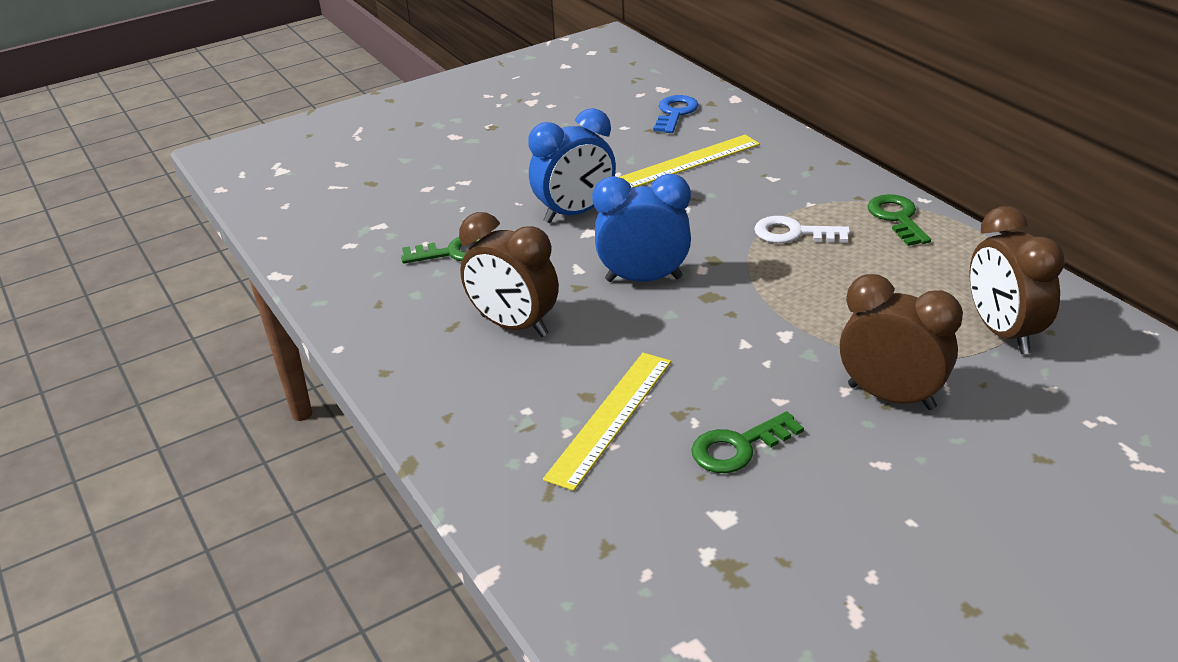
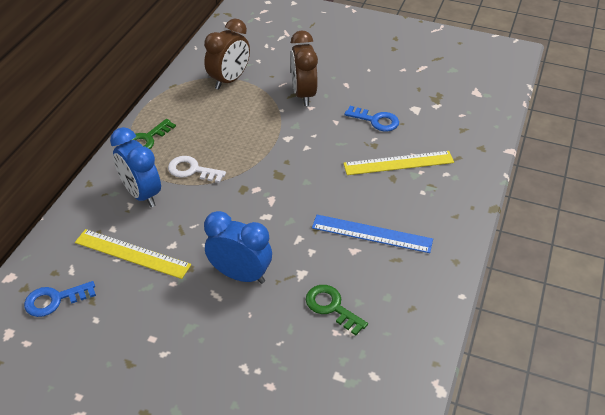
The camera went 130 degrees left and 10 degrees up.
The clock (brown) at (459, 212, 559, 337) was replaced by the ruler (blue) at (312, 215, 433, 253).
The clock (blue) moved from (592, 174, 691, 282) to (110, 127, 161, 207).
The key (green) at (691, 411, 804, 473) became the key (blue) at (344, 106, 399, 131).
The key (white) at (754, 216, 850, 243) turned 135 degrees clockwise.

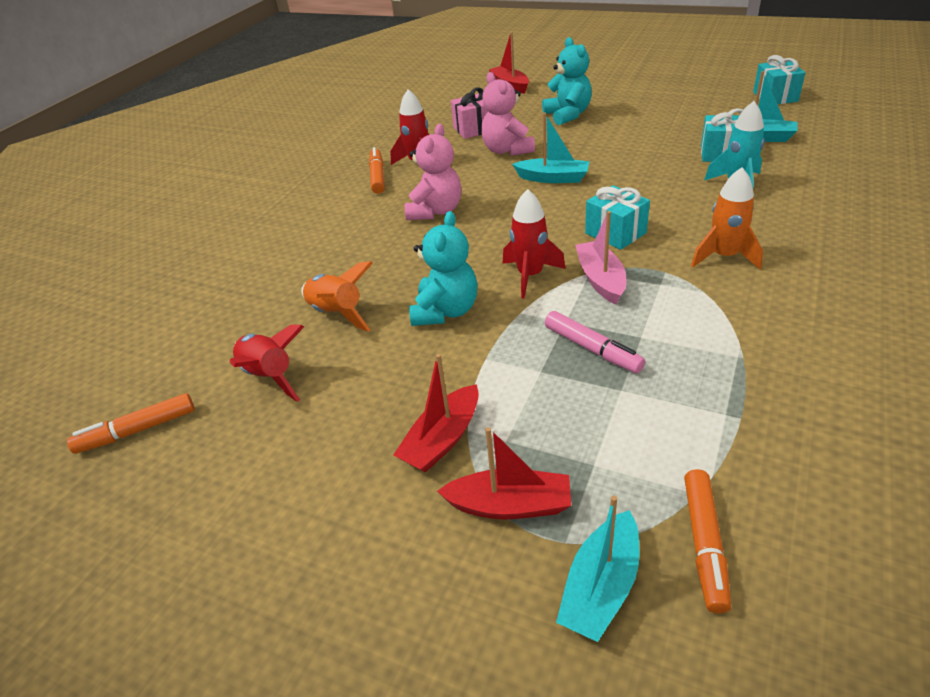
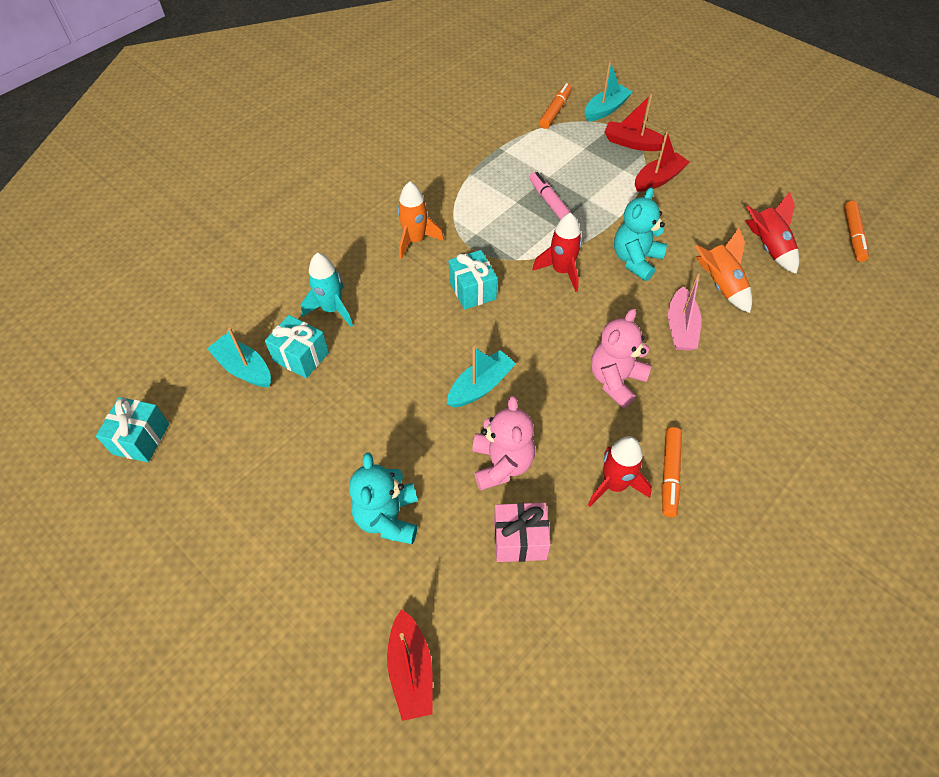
The camera went 165 degrees left and 15 degrees up.
The marker (orange) at (67, 393, 194, 454) turned 105 degrees clockwise.
The boat (turquoise) at (512, 113, 590, 183) turned 105 degrees clockwise.
The boat (pink) moved from (575, 211, 626, 304) to (668, 273, 701, 351).

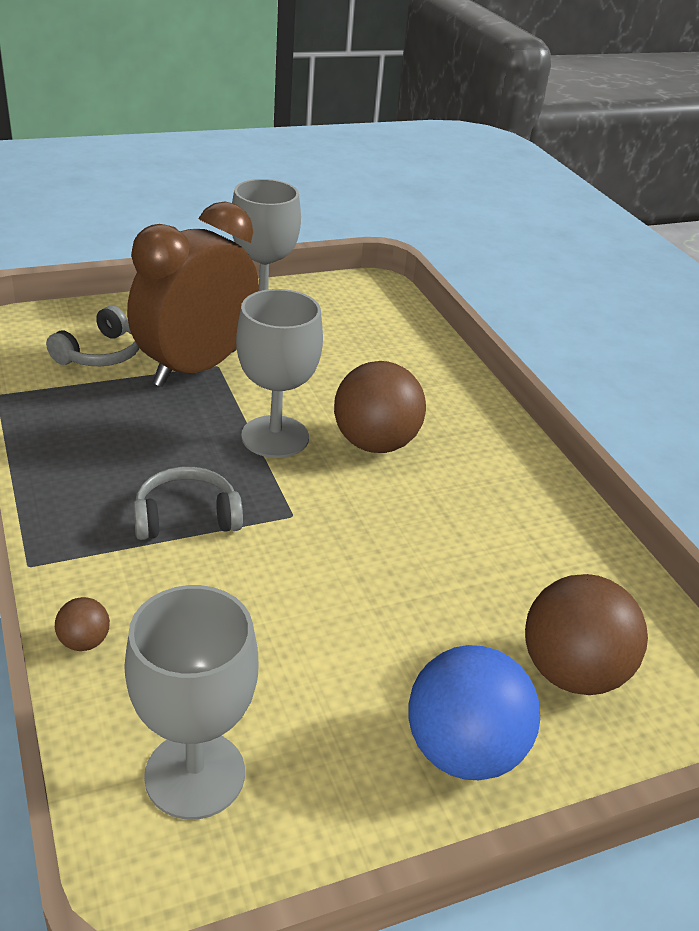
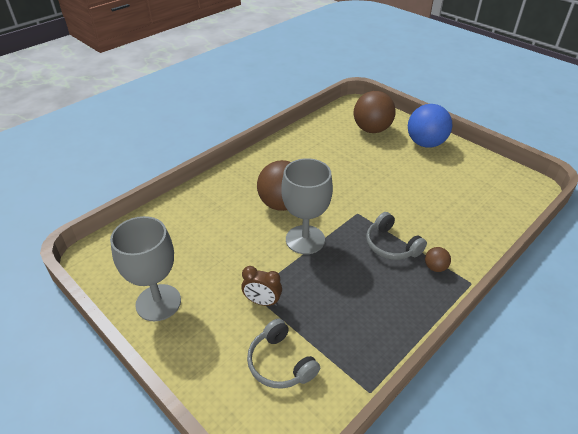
The camera went 110 degrees left and 5 degrees up.
The headphones (grey) at (46, 306, 140, 366) turned 135 degrees counterclockwise.
The ball (brown) moved from (55, 597, 110, 651) to (425, 247, 451, 272).
The goblet (grey) at (124, 585, 258, 820) disappeared.
The clock (brown) at (127, 201, 259, 387) changed to 0.41 times the size.

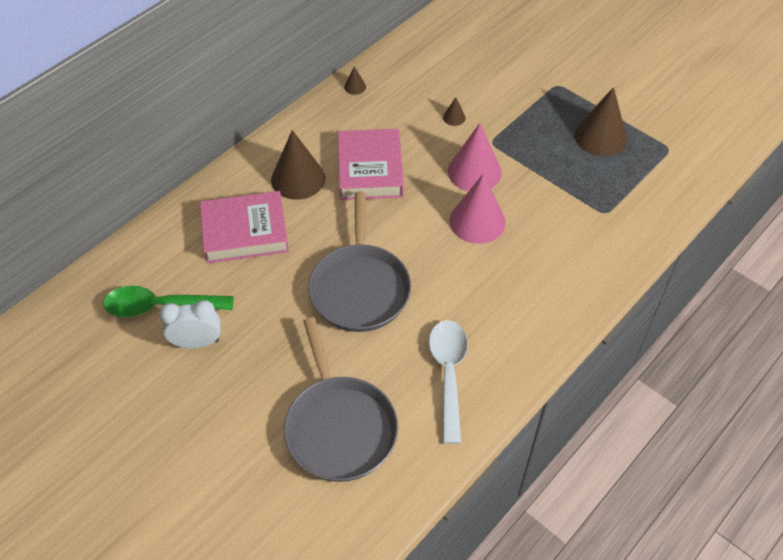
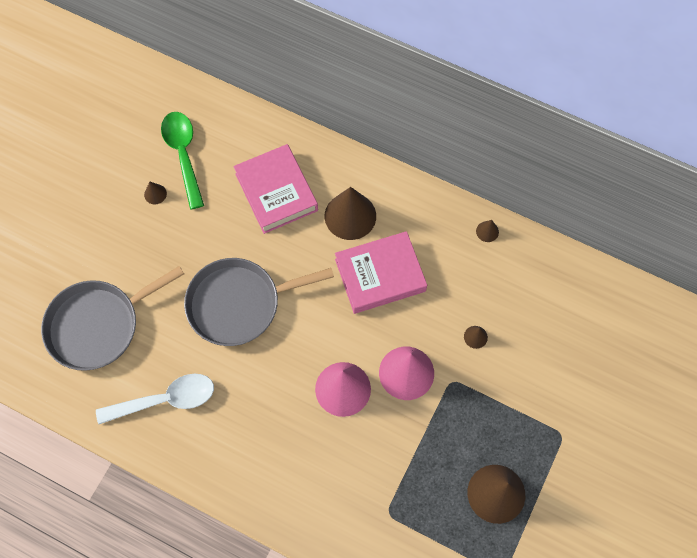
The camera went 75 degrees right and 15 degrees up.
The clock (white) at (159, 300, 220, 348) was replaced by the cone (brown) at (144, 182, 167, 204).

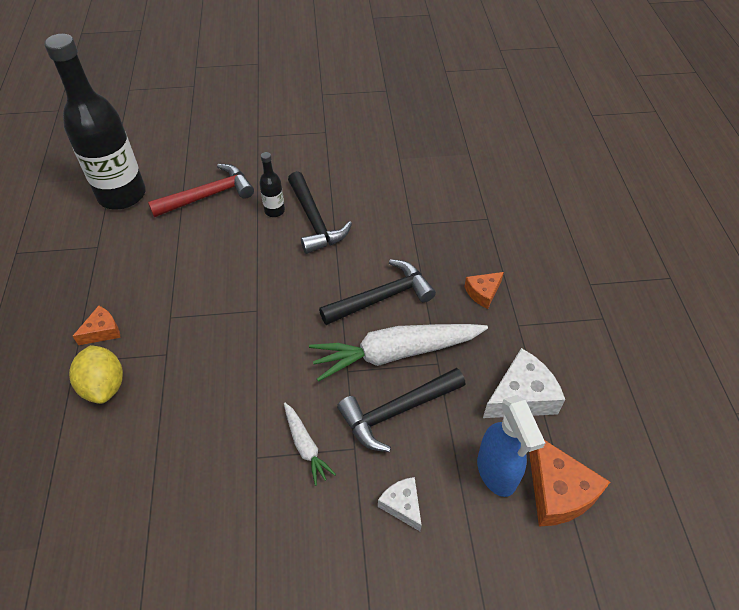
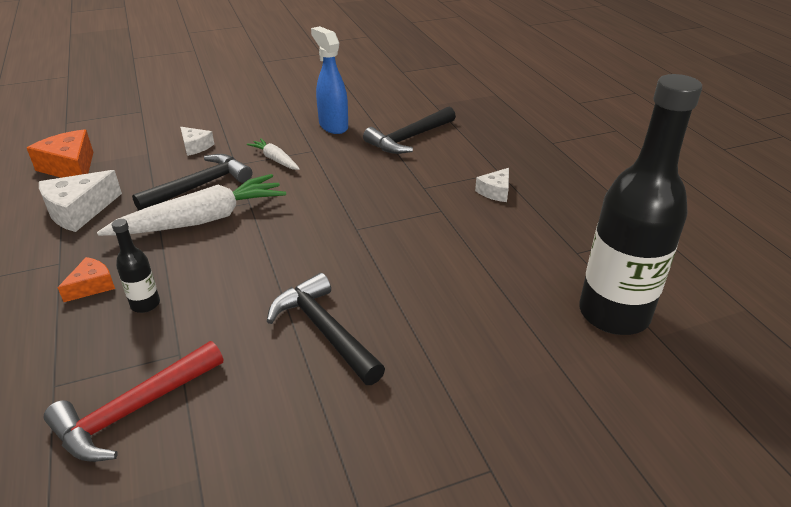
The camera went 165 degrees right and 15 degrees down.
The lemon (yellow) at (69, 345, 123, 404) disappeared.
The cheese (orange) at (73, 305, 120, 345) became the cheese (white) at (475, 168, 509, 202).
The hammer (red) moved from (148, 164, 254, 217) to (44, 341, 223, 462).
The bottle (black) moved from (259, 152, 285, 217) to (112, 219, 160, 313).
The hammer (black) moved from (319, 259, 436, 325) to (363, 106, 456, 154).
The spray bottle (blue) moved from (477, 395, 545, 497) to (311, 26, 348, 134).

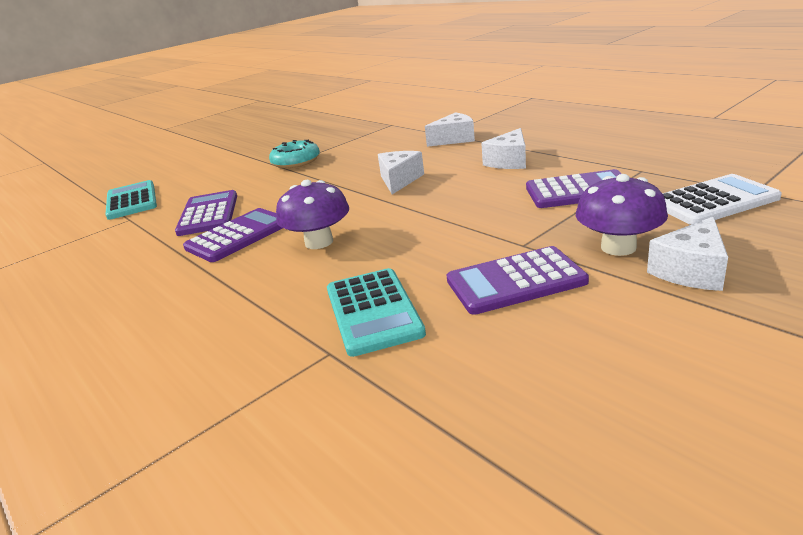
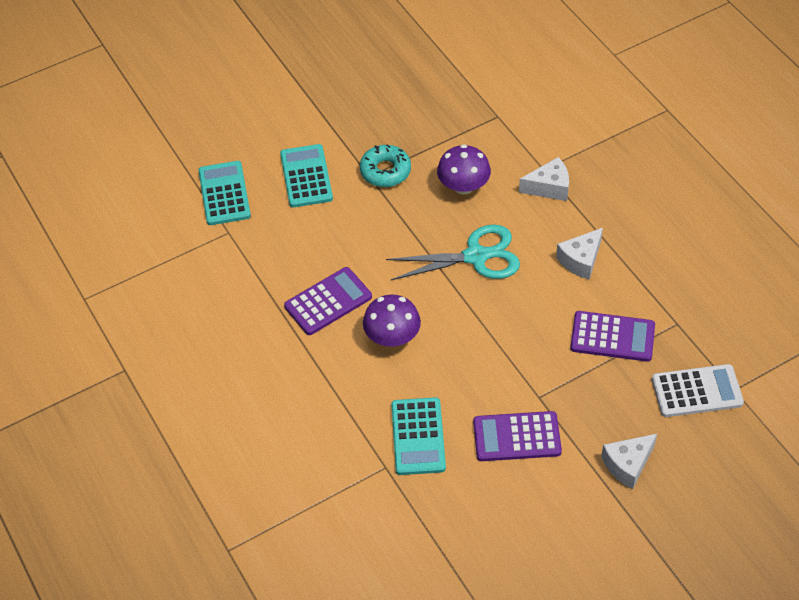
The camera went 10 degrees right and 25 degrees up.
The calculator (purple) at (175, 190, 237, 236) disappeared.
The cheese (white) at (378, 151, 424, 194) was replaced by the scissors (turquoise) at (386, 224, 520, 280).
The mushroom (purple) moved from (576, 174, 668, 256) to (437, 144, 491, 195).
The calculator (turquoise) at (280, 144, 333, 208) appeared.

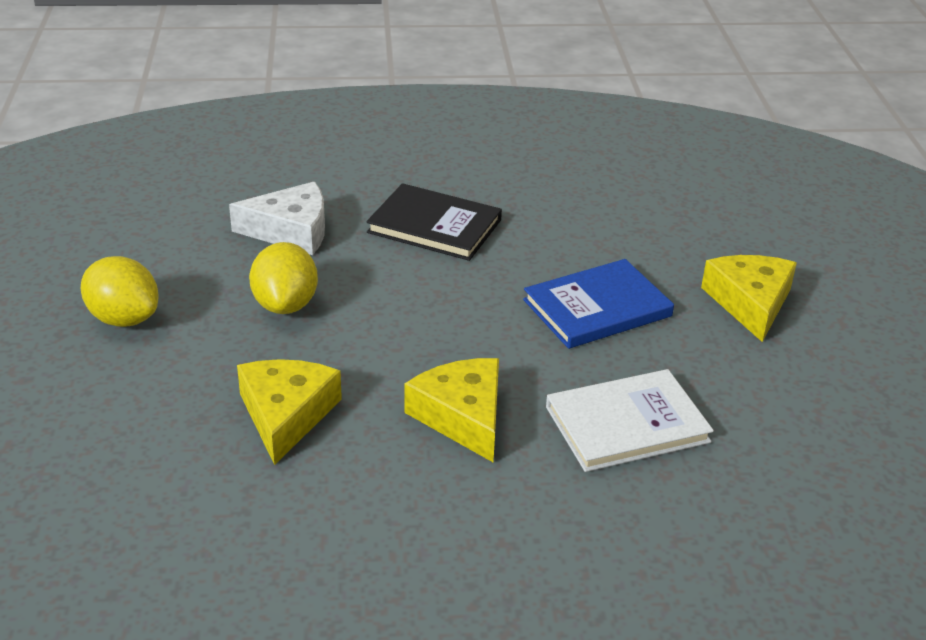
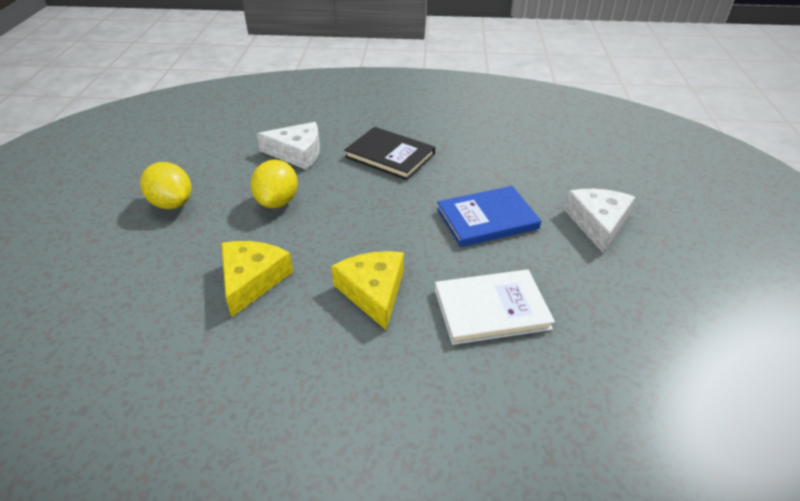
The camera went 10 degrees right and 5 degrees up.
The cheese (yellow) at (701, 255, 797, 342) became the cheese (white) at (564, 189, 635, 253).

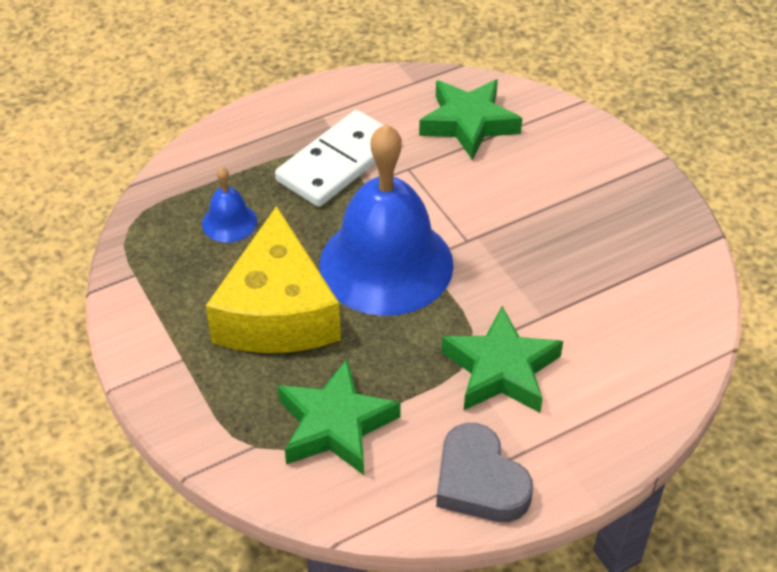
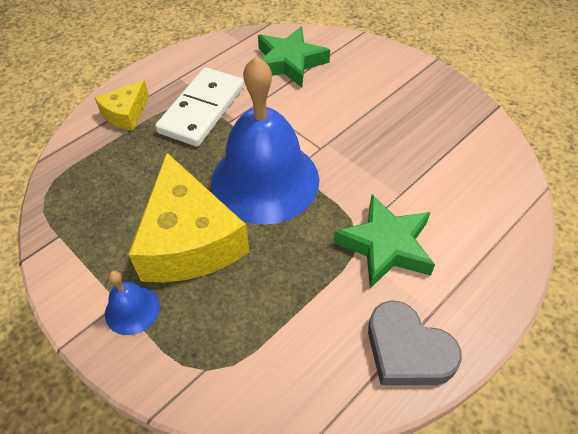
The camera went 15 degrees left and 5 degrees up.
The bell (blue) moved from (202, 167, 257, 243) to (105, 271, 160, 335).
The star (green) at (277, 359, 401, 475) disappeared.
The cheese (yellow) at (95, 80, 149, 131) appeared.

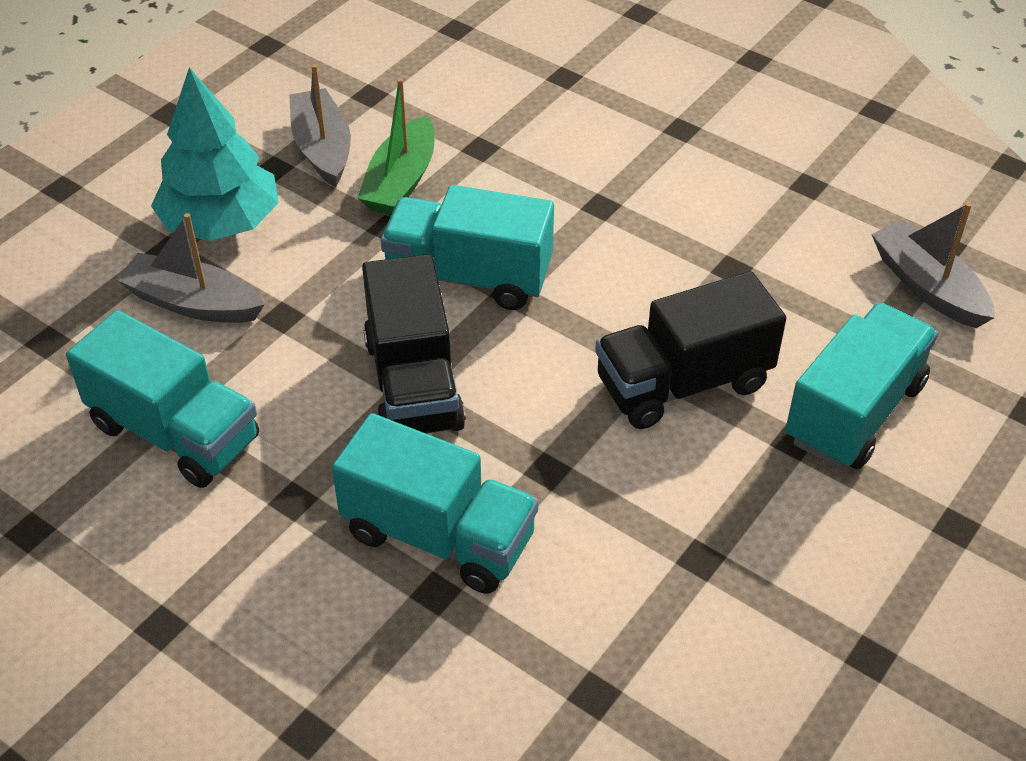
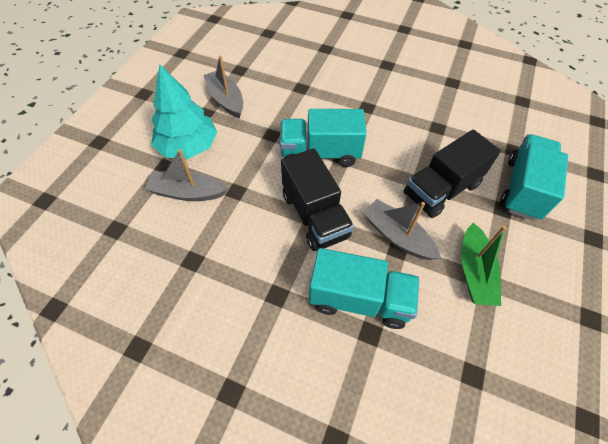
The camera went 15 degrees left and 10 degrees up.
The truck (turquoise) at (66, 310, 259, 488) disappeared.
The boat (green) moved from (357, 78, 434, 215) to (461, 222, 506, 306).
The boat (grey) moved from (871, 202, 995, 328) to (363, 199, 441, 260).

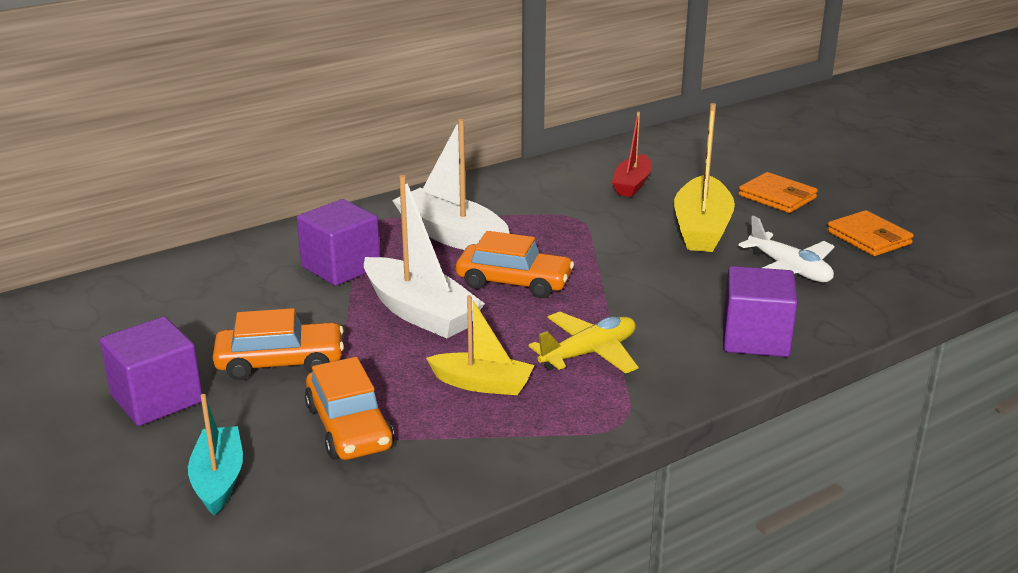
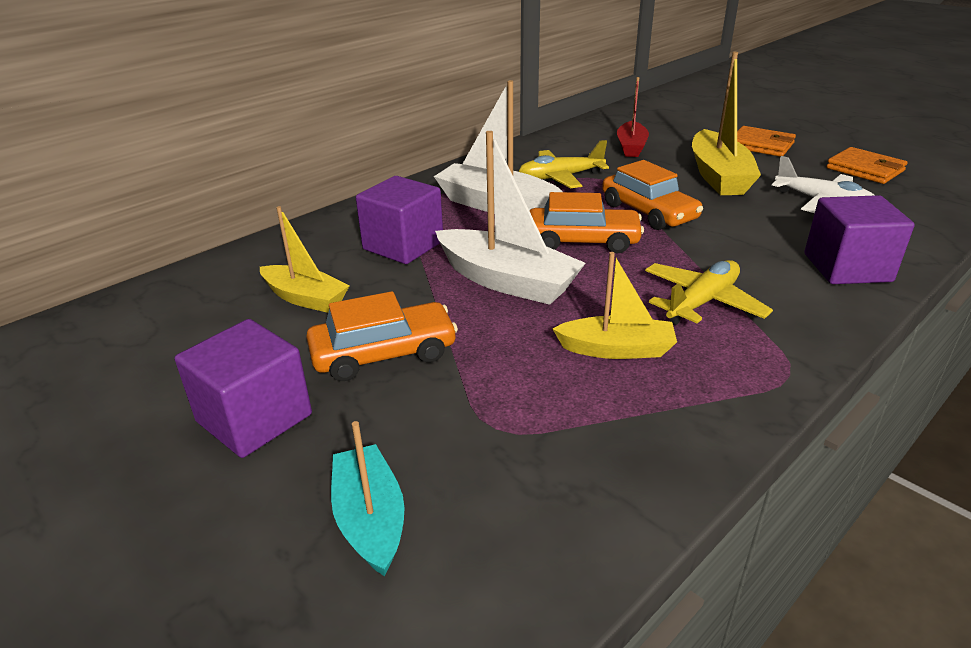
The camera went 10 degrees left and 5 degrees up.
The car (orange) moved from (305, 357, 394, 460) to (602, 160, 703, 230).
The boat (yellow) at (260, 206, 350, 313) appeared.
The plane (yellow) at (518, 140, 609, 188) appeared.

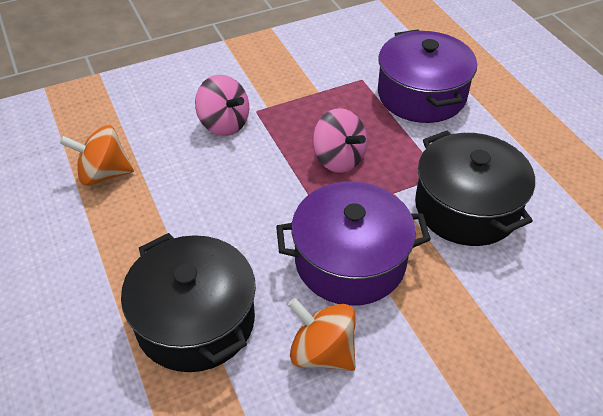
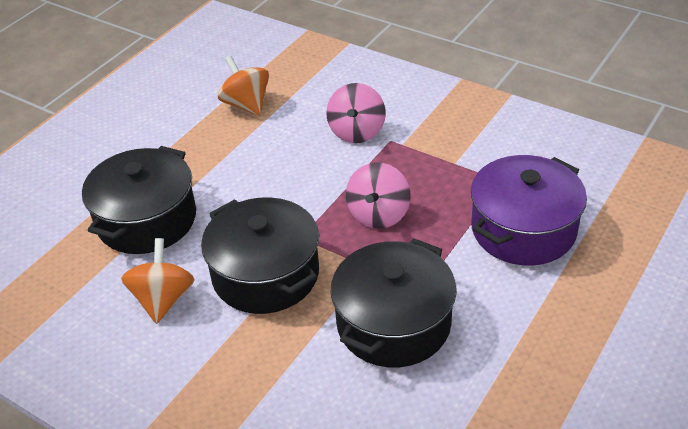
The camera went 60 degrees right and 5 degrees down.
The pot (purple) at (276, 181, 431, 306) became the pot (black) at (201, 197, 319, 314).

